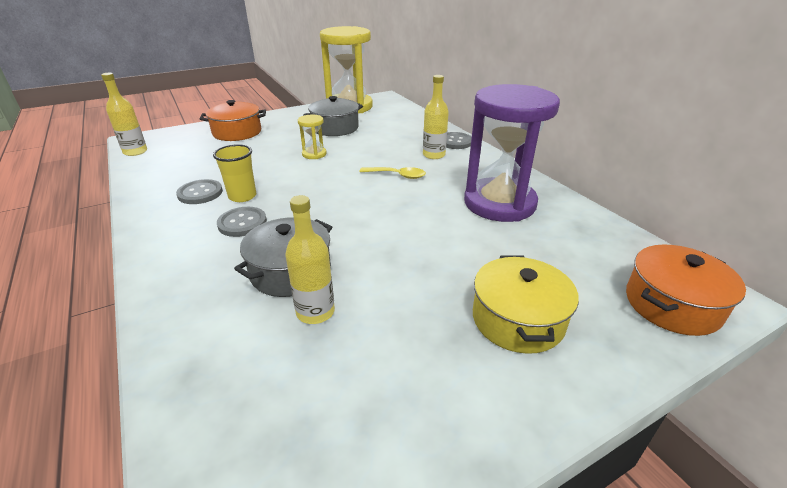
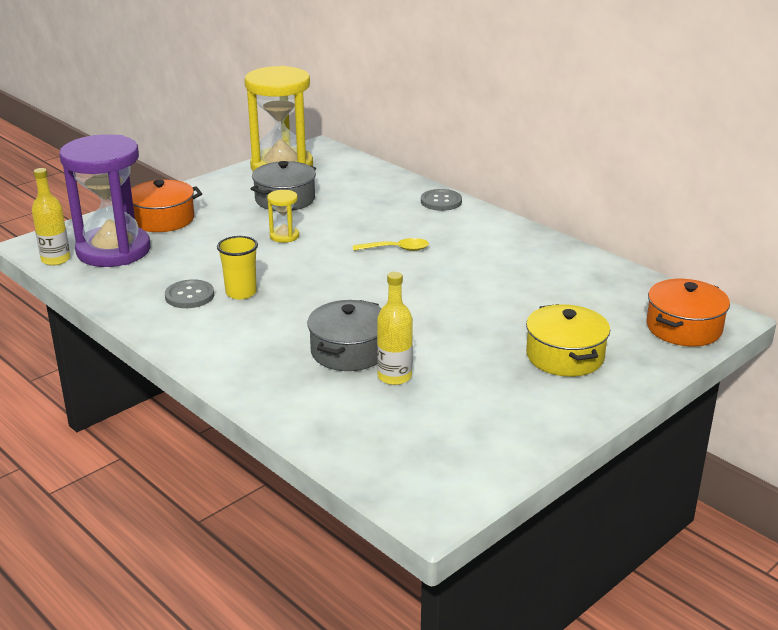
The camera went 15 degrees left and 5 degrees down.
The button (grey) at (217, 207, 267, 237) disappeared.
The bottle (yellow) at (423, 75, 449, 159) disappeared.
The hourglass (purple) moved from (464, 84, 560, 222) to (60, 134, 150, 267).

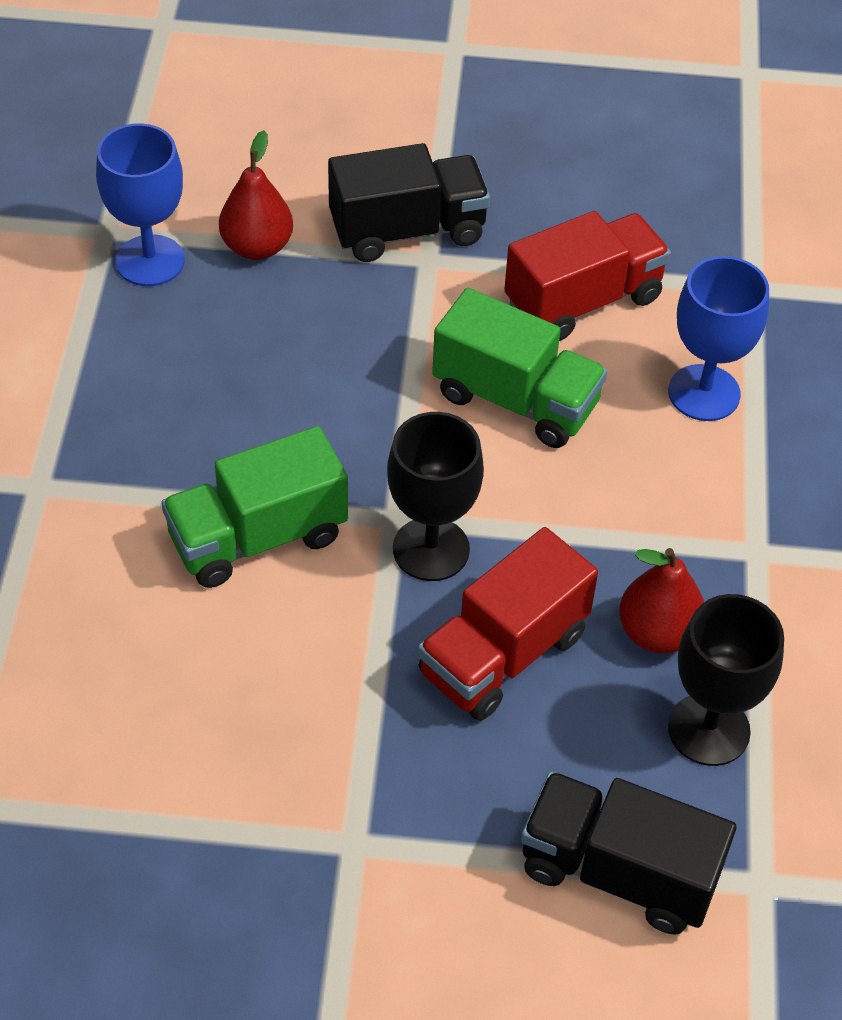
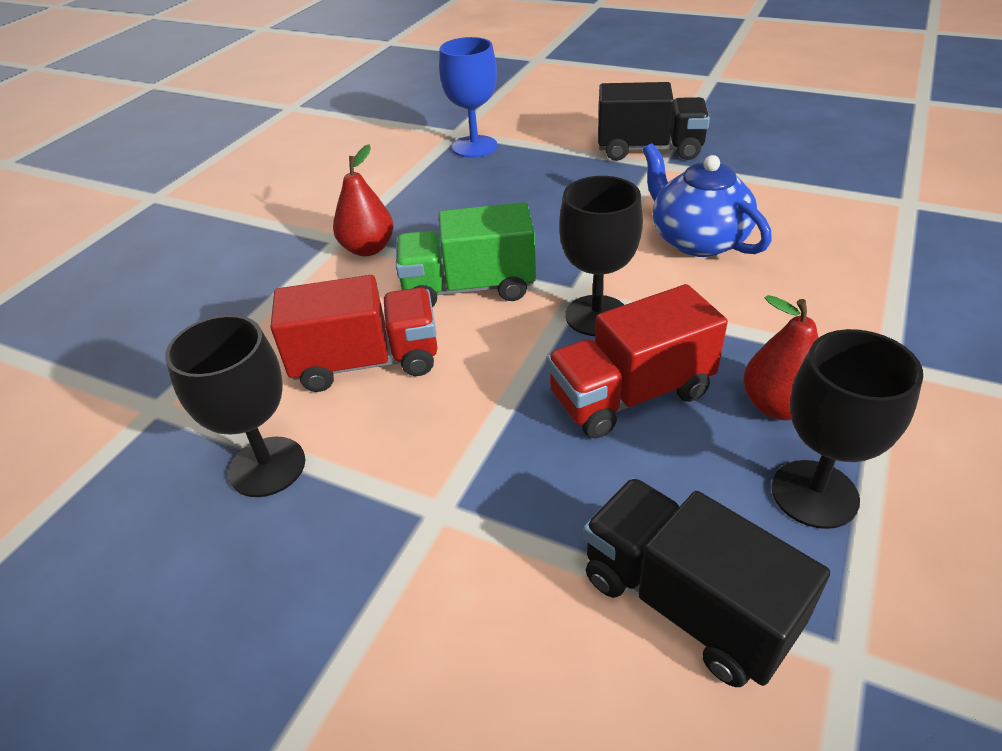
The camera went 25 degrees right and 10 degrees down.
The pear (red) moved from (219, 130, 293, 260) to (333, 145, 394, 256).
The truck (green) at (432, 288, 607, 448) was replaced by the teapot (blue) at (643, 143, 772, 257).
The truck (red) moved from (504, 211, 671, 341) to (271, 275, 438, 392).
The goblet (blue) at (668, 256, 769, 421) disappeared.
The goblet (black) at (165, 315, 305, 497) appeared.

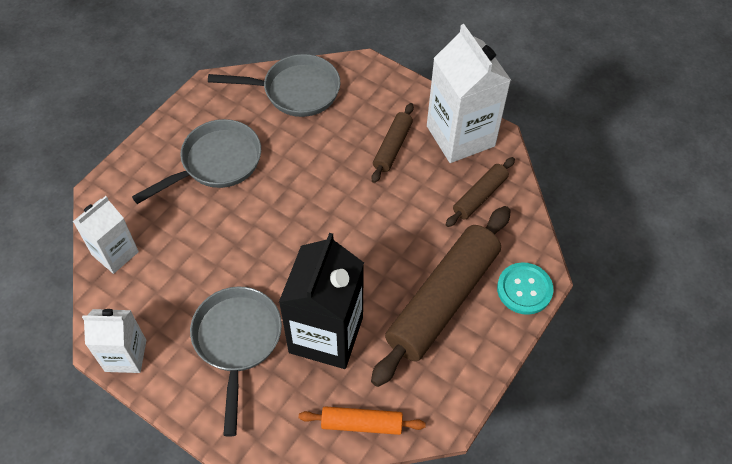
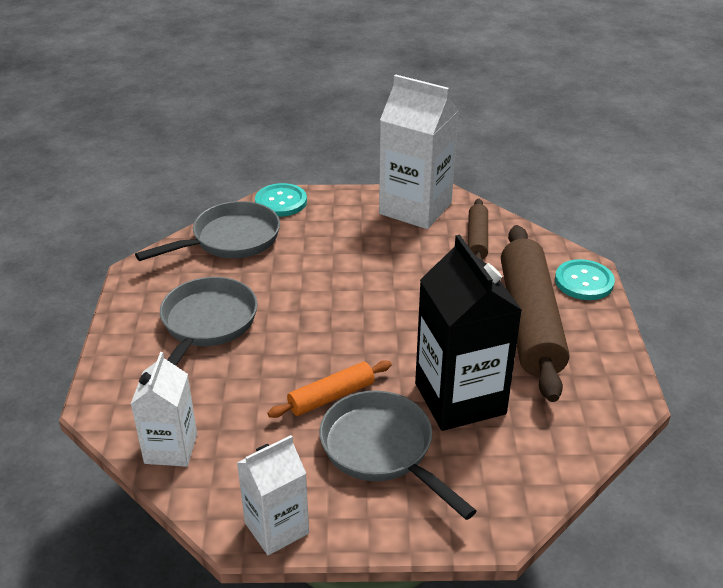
The camera went 35 degrees left and 20 degrees down.
The rolling pin (orange) moved from (299, 406, 426, 435) to (268, 360, 392, 418).
The rolling pin (brown) at (371, 103, 414, 183) disappeared.
The button (turquoise) at (255, 183, 307, 217) appeared.

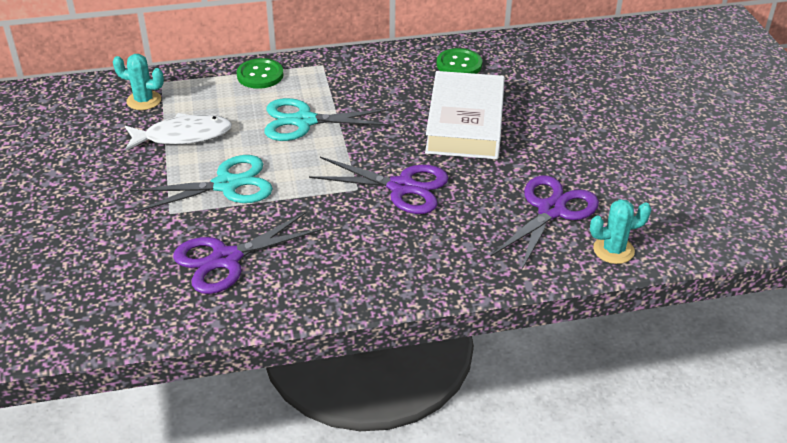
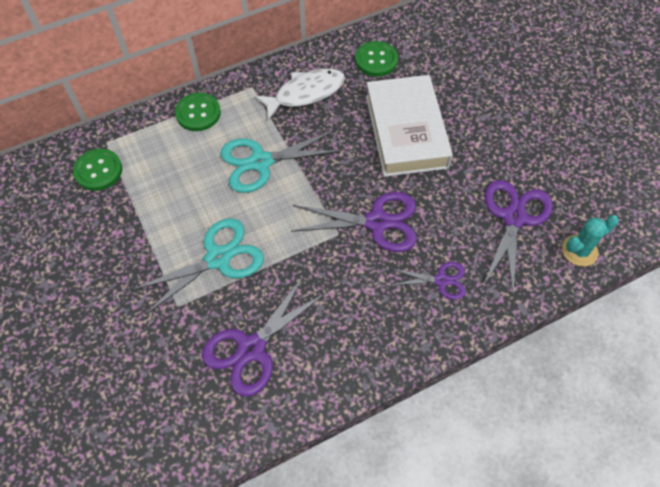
The camera went 15 degrees left and 20 degrees up.
The cactus (turquoise) at (113, 54, 164, 110) was replaced by the button (green) at (73, 149, 122, 191).
The fish (white) moved from (125, 113, 232, 151) to (254, 69, 345, 121).
The scissors (purple) at (391, 262, 466, 300) appeared.

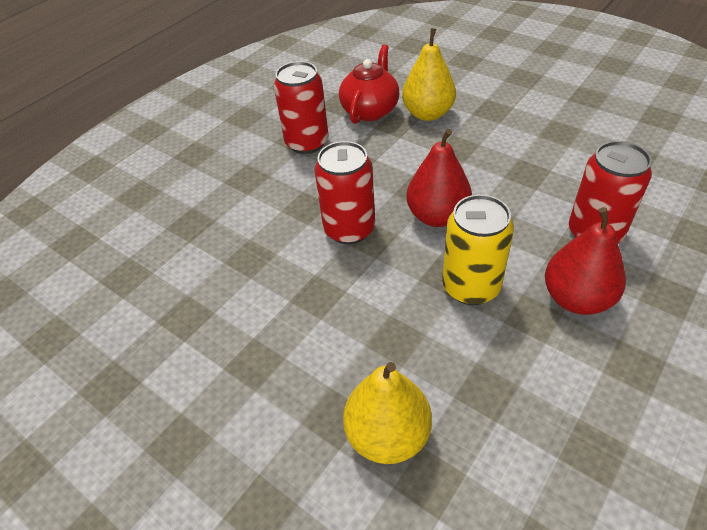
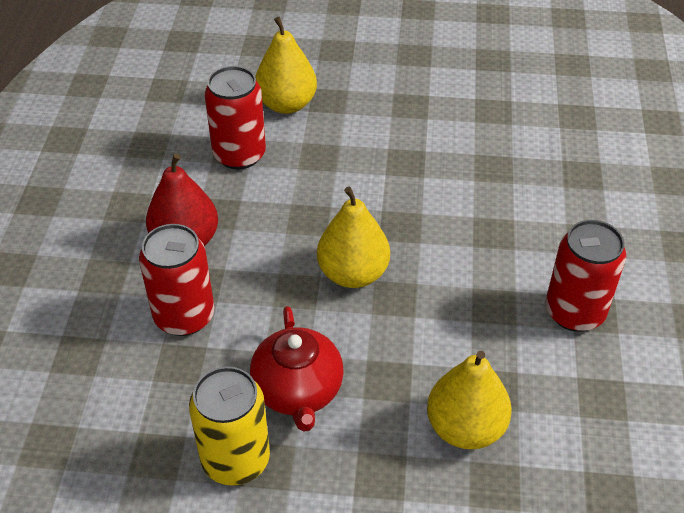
The camera went 145 degrees right and 0 degrees up.
The can (red) moved from (315, 141, 375, 244) to (204, 66, 266, 169).
The teapot (red) moved from (339, 45, 399, 124) to (250, 306, 344, 432).
The pear (red) at (406, 129, 472, 227) became the pear (yellow) at (317, 187, 390, 288).
The can (yellow) moved from (442, 194, 514, 305) to (189, 366, 270, 486).

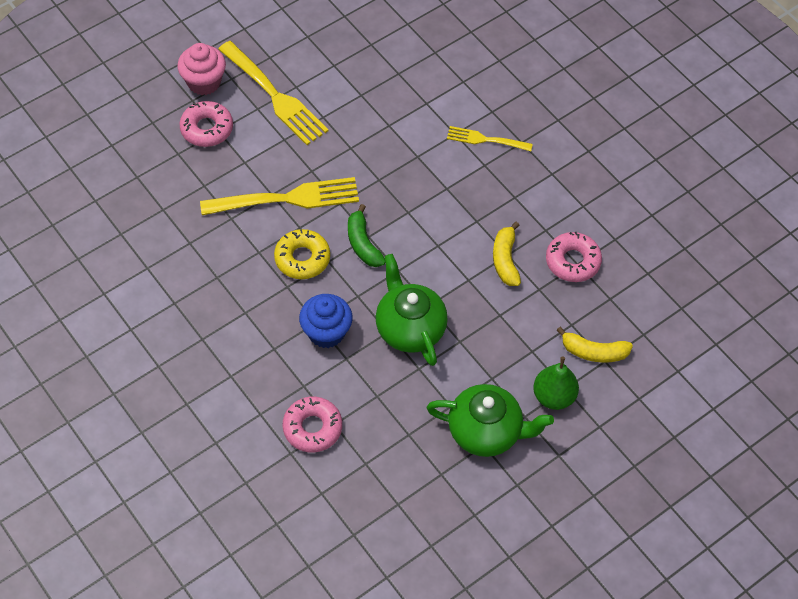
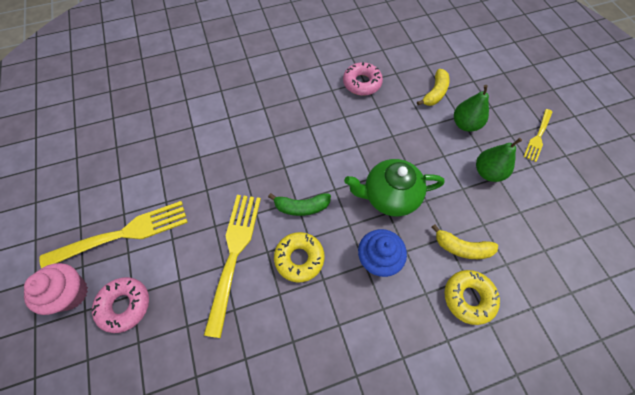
The camera went 70 degrees left and 5 degrees up.
The donut (pink) at (283, 397, 342, 453) became the donut (yellow) at (444, 270, 500, 325).
The teapot (green) at (426, 384, 554, 457) was replaced by the pear (green) at (476, 138, 522, 182).
The fork (yellow) moved from (447, 126, 533, 151) to (523, 109, 553, 162).
The banana (yellow) moved from (493, 222, 521, 286) to (432, 224, 498, 259).

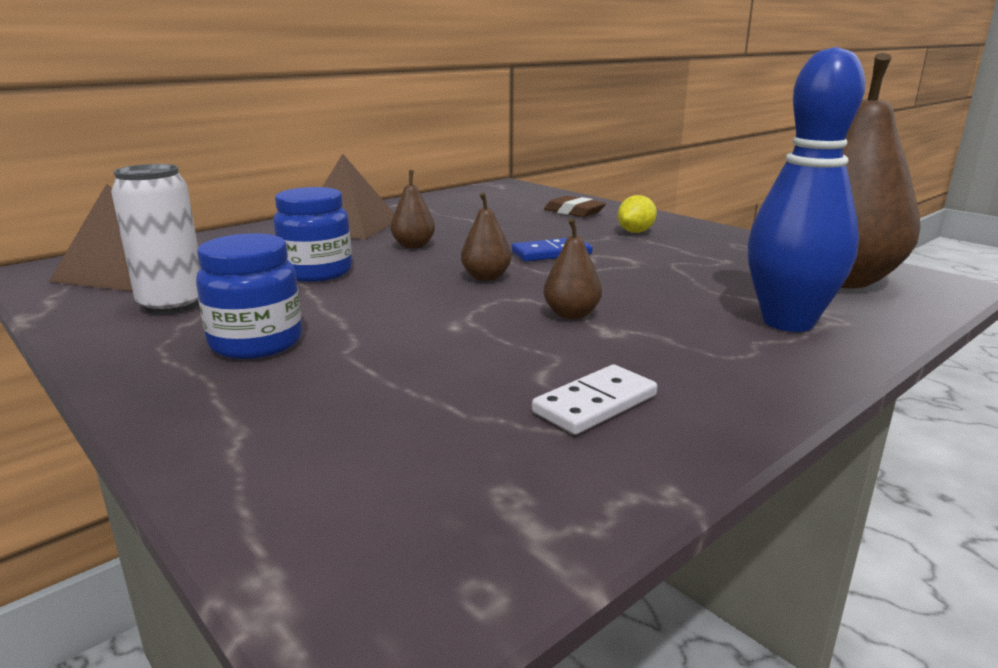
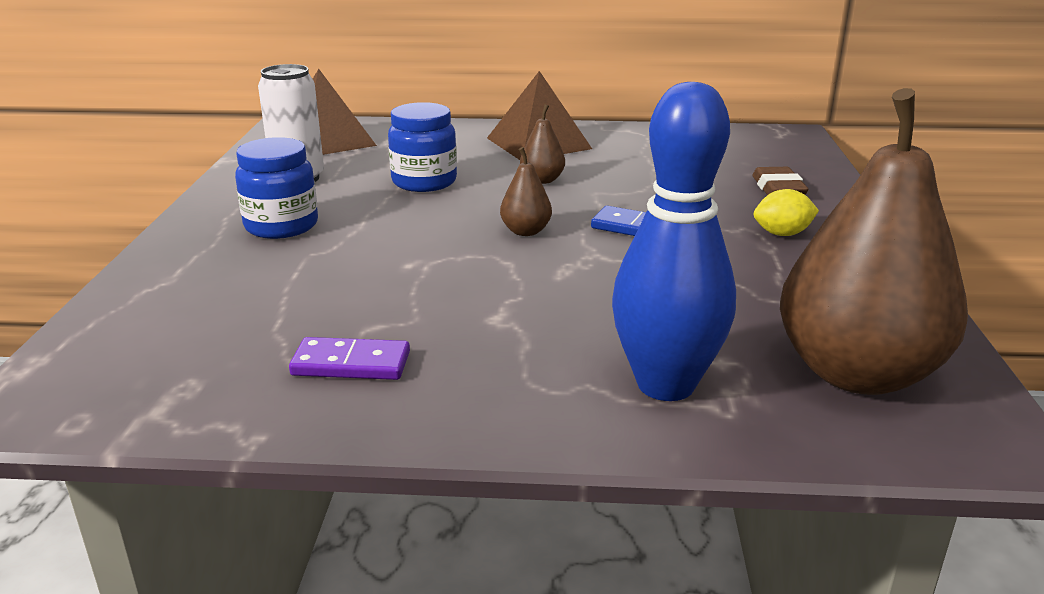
The camera went 45 degrees right and 5 degrees up.
The domino (white) at (532, 365, 657, 435) became the domino (purple) at (289, 337, 410, 380).
The pear (brown) at (544, 218, 602, 319) disappeared.

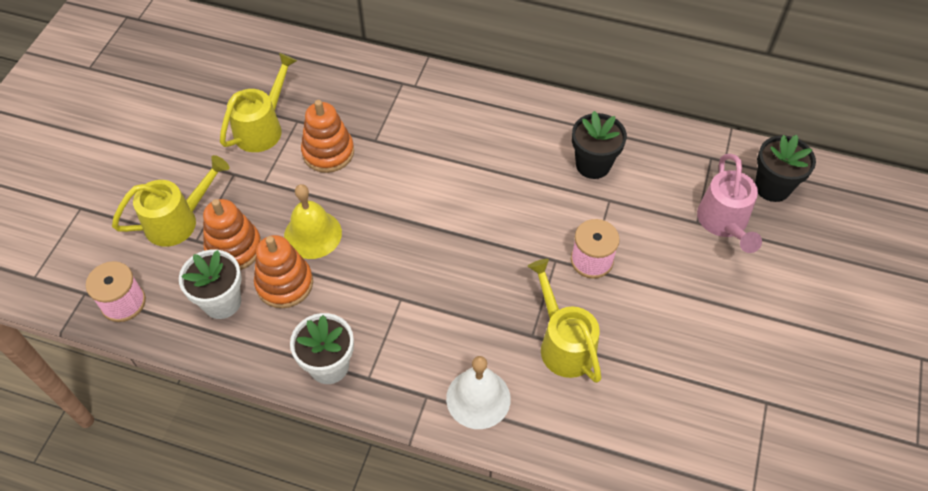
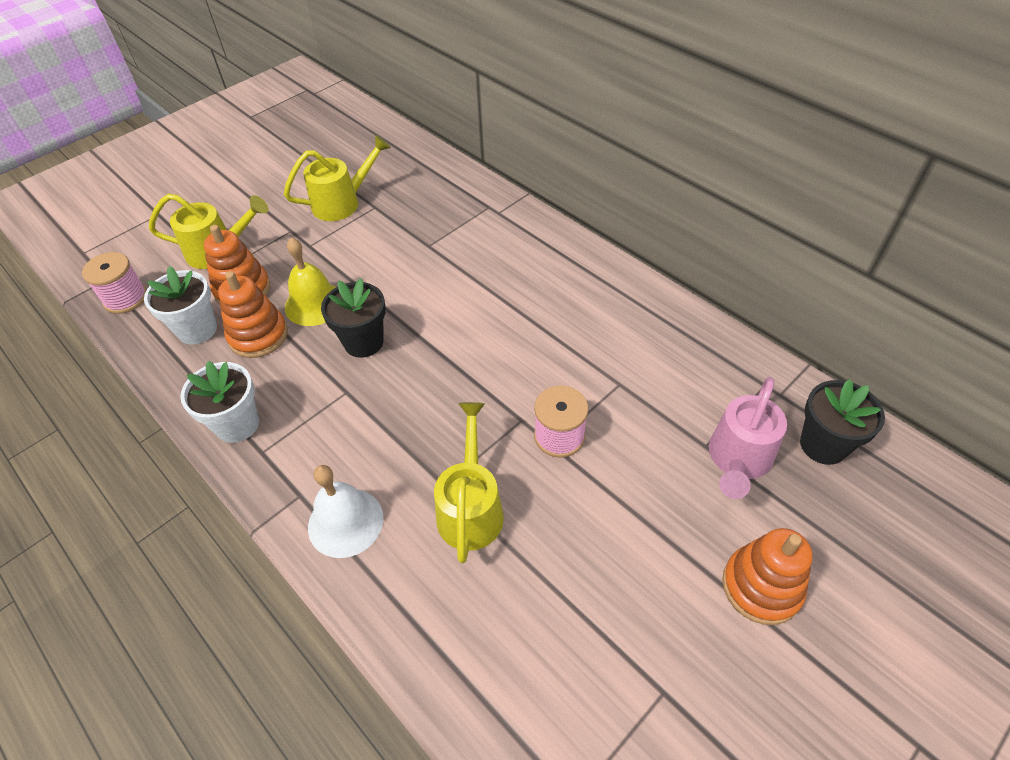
The camera went 30 degrees right and 5 degrees down.
The stacking toy (orange) moved from (301, 100, 354, 173) to (722, 528, 813, 625).
The flower pot (black) moved from (572, 111, 627, 179) to (321, 278, 386, 358).

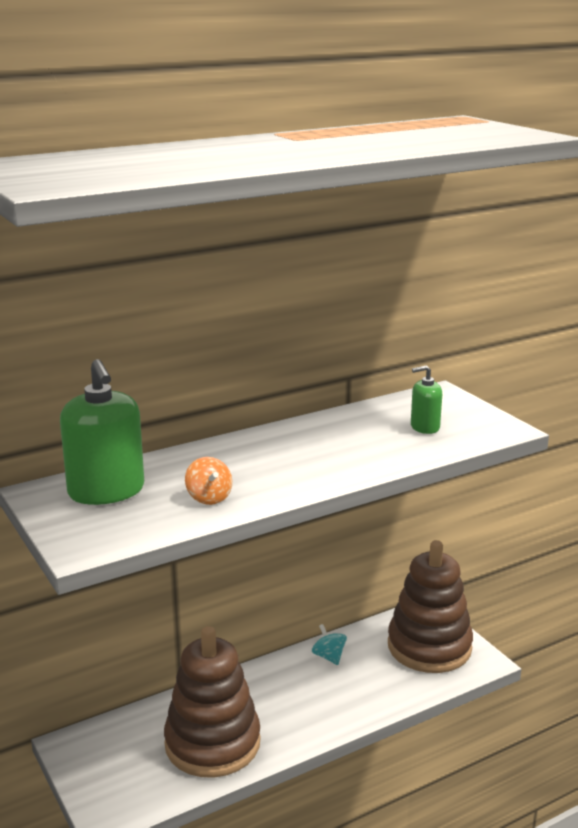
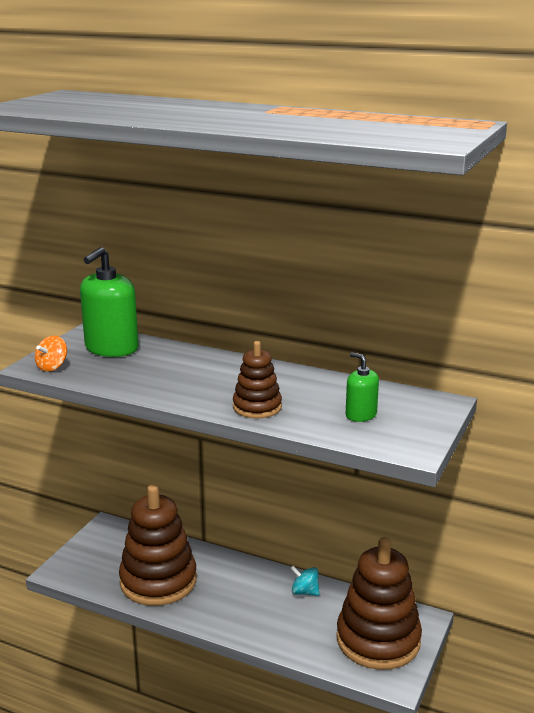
The camera went 55 degrees right and 0 degrees up.
The spinning top (orange) moved from (185, 457, 232, 505) to (35, 336, 67, 372).
The spinning top (turquoise) at (312, 624, 347, 665) turned 90 degrees counterclockwise.
The stacking toy (brown) at (233, 341, 282, 418) appeared.

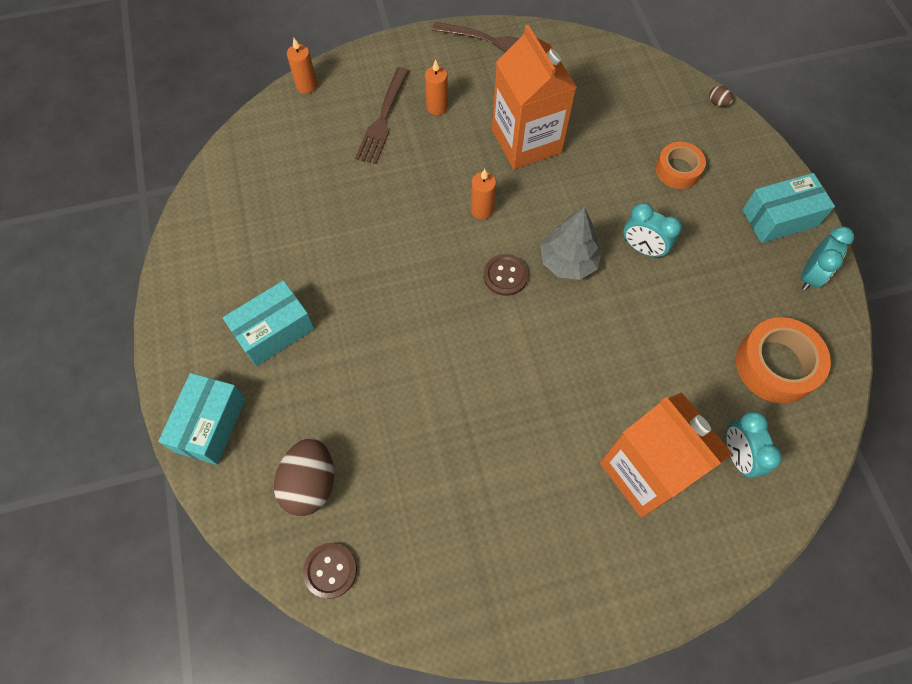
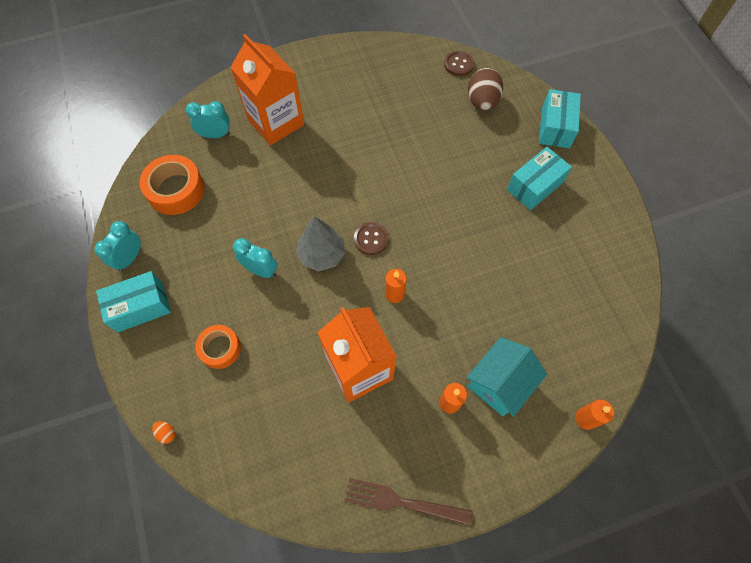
The camera went 175 degrees right and 0 degrees up.
The fork (brown) at (355, 67, 409, 164) was replaced by the house (turquoise) at (467, 337, 547, 417).
The egg (brown) at (709, 86, 733, 107) became the egg (orange) at (152, 421, 176, 444).
The clock (turquoise) at (726, 411, 782, 478) turned 75 degrees counterclockwise.

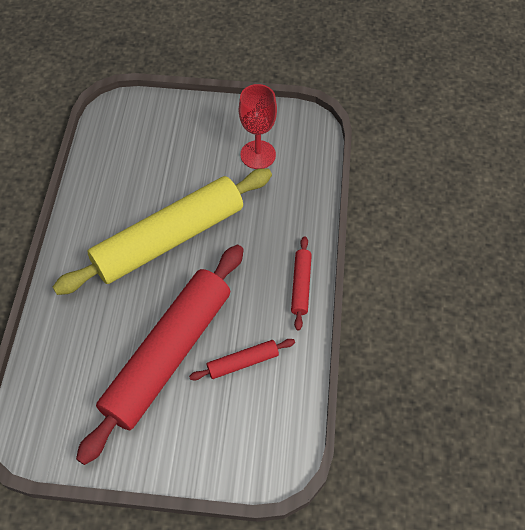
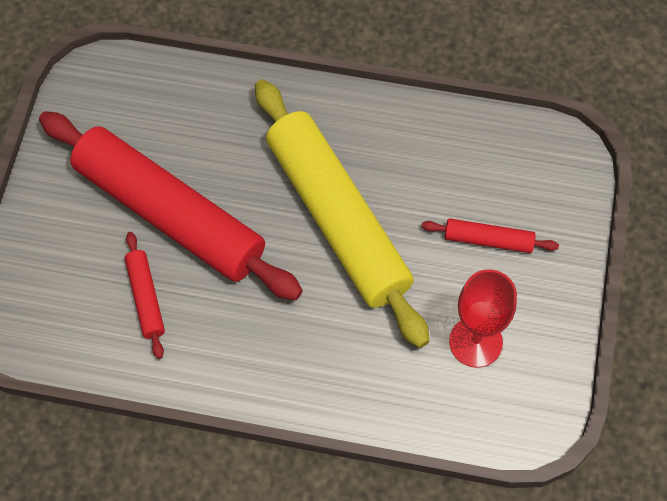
The camera went 95 degrees right and 5 degrees up.
The rolling pin (red) moved from (291, 236, 312, 331) to (421, 218, 559, 253).

